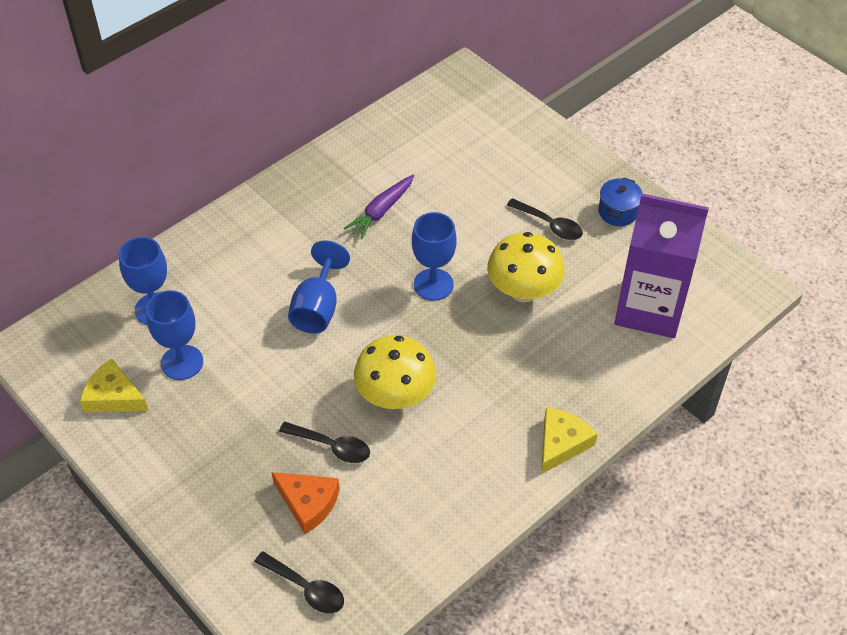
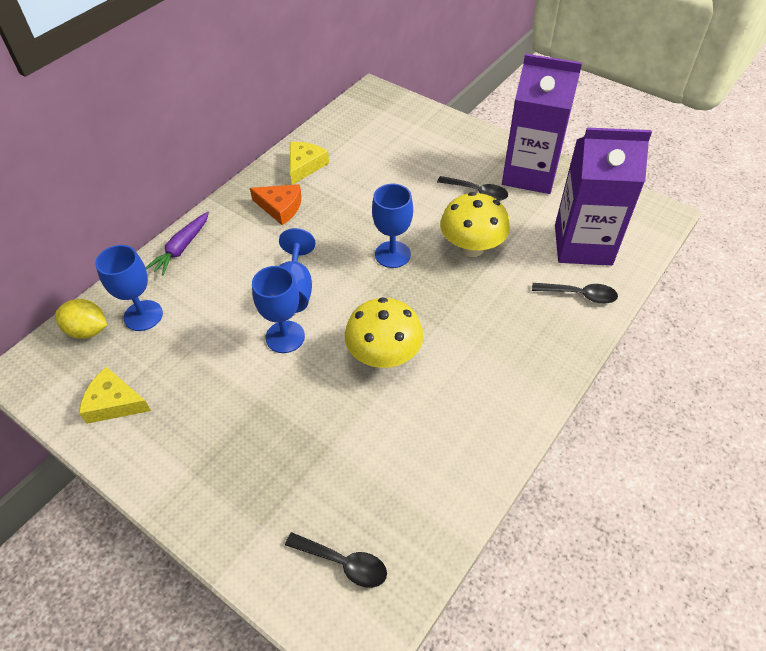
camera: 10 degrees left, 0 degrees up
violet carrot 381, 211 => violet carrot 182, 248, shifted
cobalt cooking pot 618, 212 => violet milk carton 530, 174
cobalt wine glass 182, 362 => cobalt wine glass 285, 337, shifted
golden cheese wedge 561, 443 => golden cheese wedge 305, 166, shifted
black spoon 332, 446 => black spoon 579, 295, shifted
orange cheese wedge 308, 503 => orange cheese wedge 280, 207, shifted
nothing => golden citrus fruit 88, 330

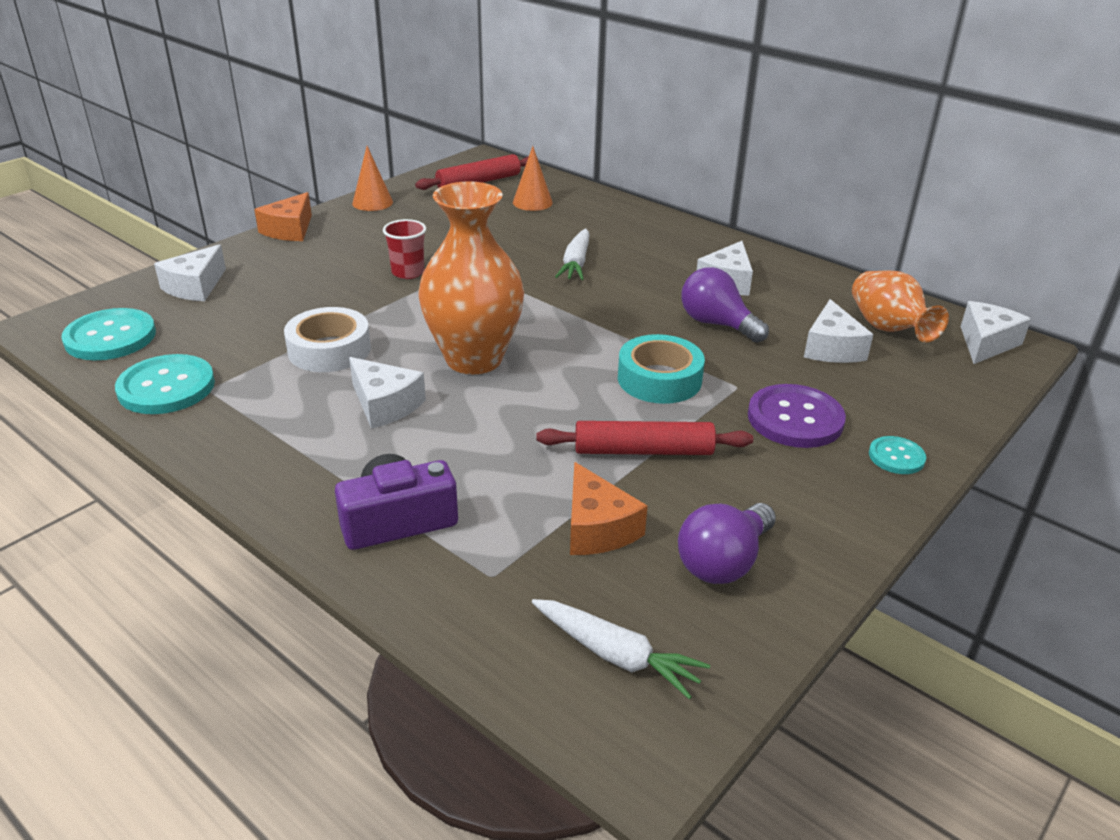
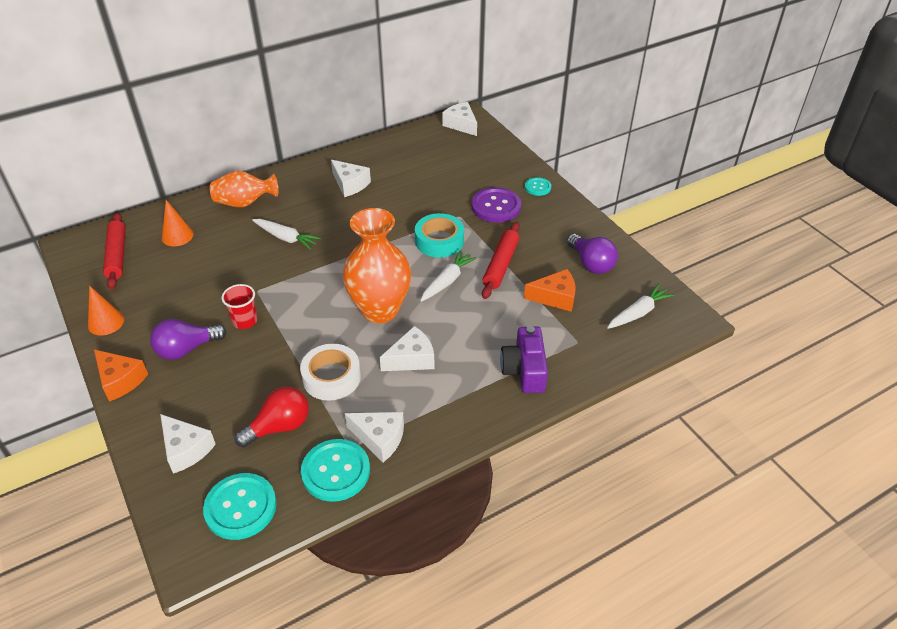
camera: 70 degrees left, 10 degrees up
violet bulb 717, 324 => violet bulb 186, 349, shifted
orange vase 888, 329 => orange vase 245, 203, shifted
white cheese wedge 832, 348 => white cheese wedge 379, 438, shifted
nothing => white carrot 447, 281
nothing => red bulb 279, 427

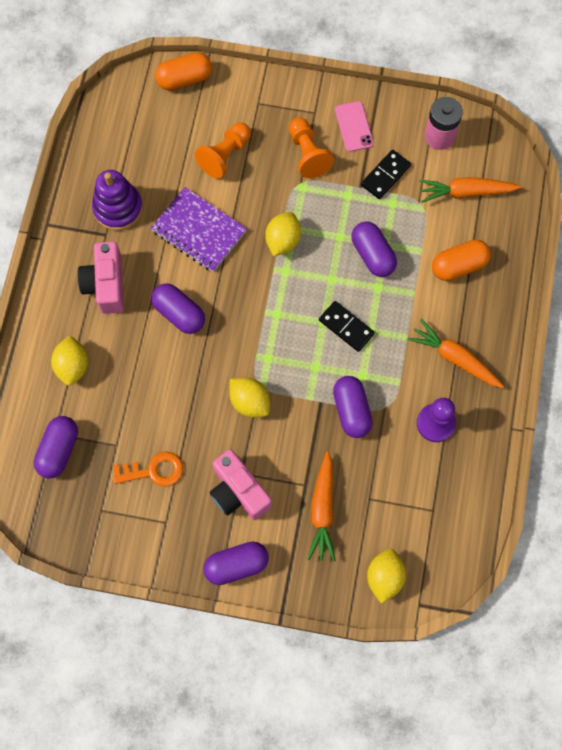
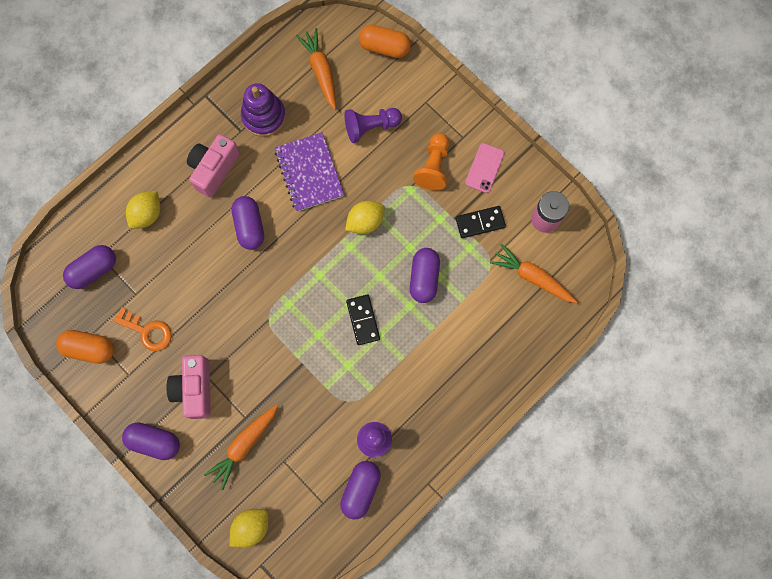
camera: 35 degrees right, 5 degrees up
orange pawn 225, 155 => violet pawn 370, 127
orange capsule 459, 266 => orange capsule 89, 348, shifted
orange carrot 454, 358 => orange carrot 321, 71, shifted
violet capsule 351, 410 => violet capsule 360, 489, shifted
golden citrus fruit 250, 402 => nothing

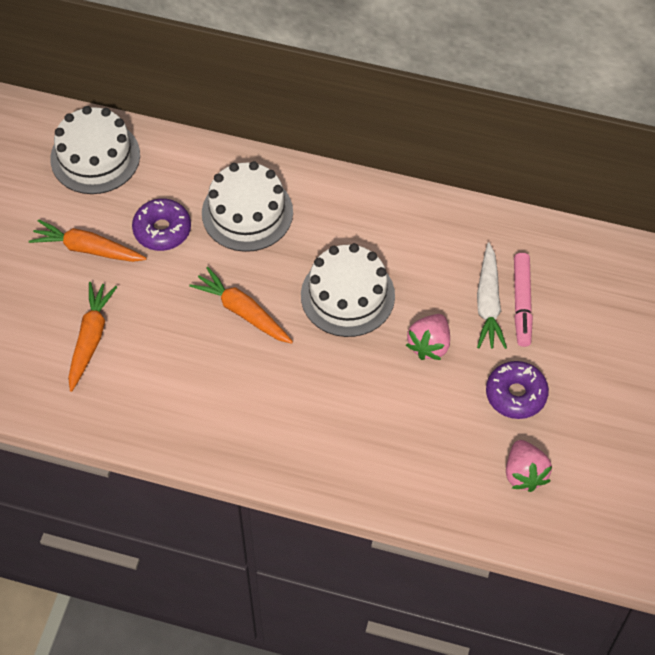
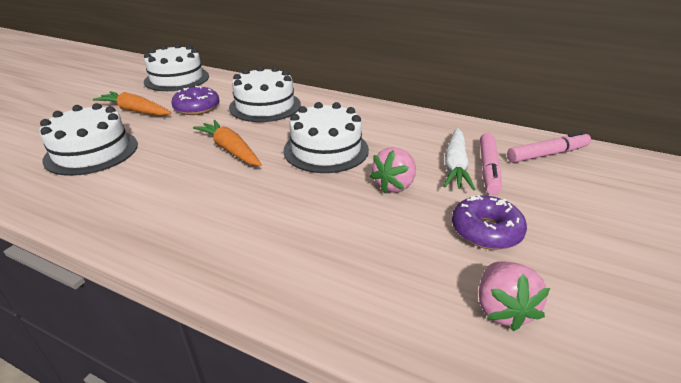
camera: 10 degrees right, 25 degrees down
orange carrot 90, 338 => white cake 92, 152
nothing => rose-pink marker 547, 154

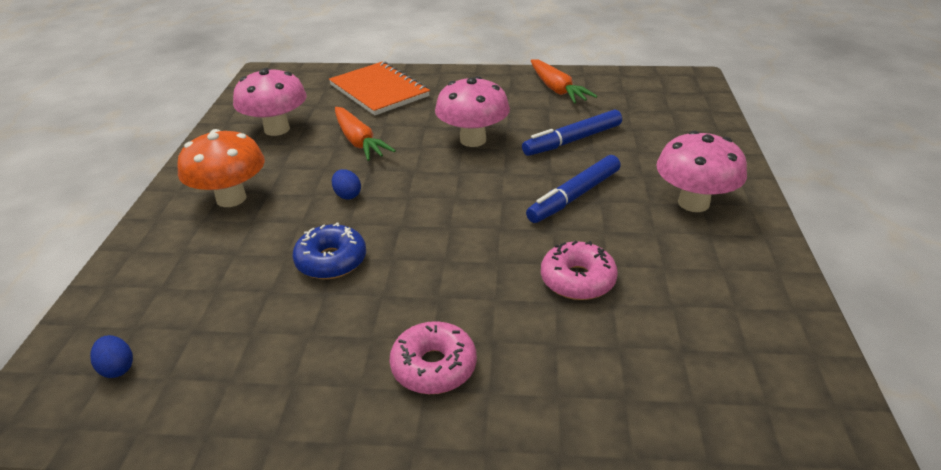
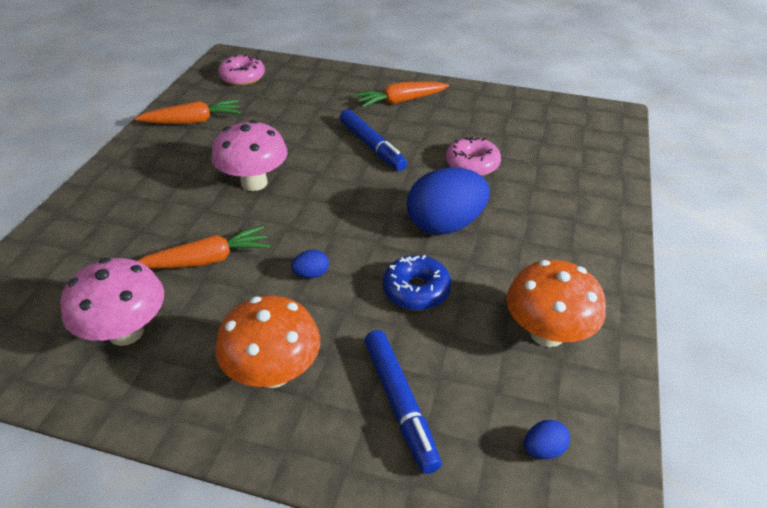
camera: 80 degrees left, 5 degrees up
orange exercise book 379, 91 => nothing
cobalt marker 572, 140 => cobalt marker 400, 404, shifted
rose-pink mushroom 693, 203 => orange carrot 401, 101
rose-pink doughnut 434, 367 => rose-pink doughnut 242, 77, shifted
nothing => cobalt toy egg 445, 225
nothing => orange mushroom 546, 333

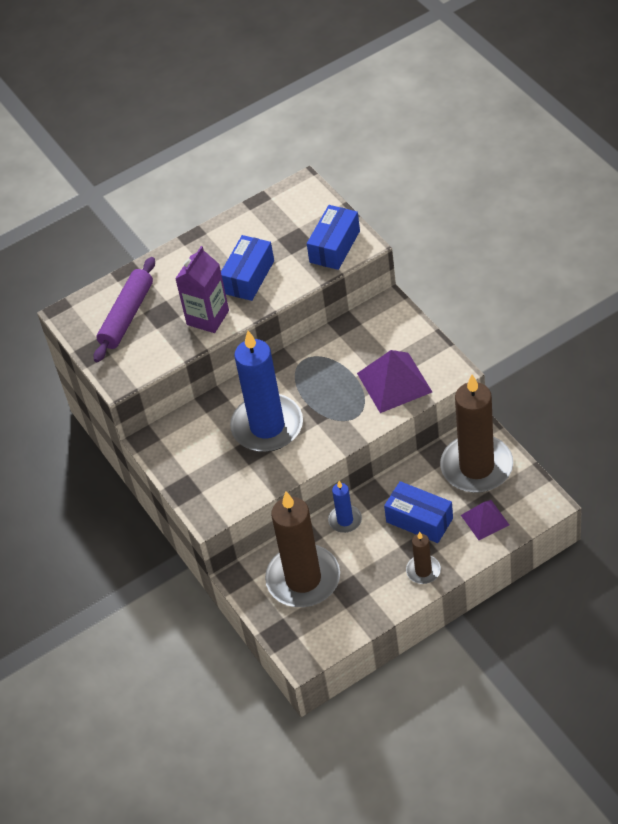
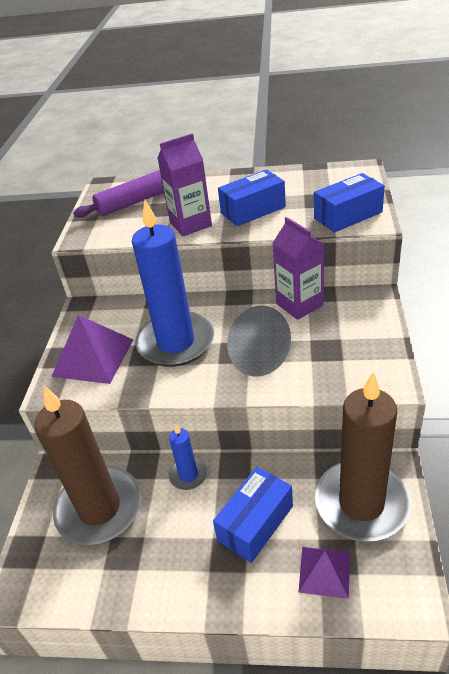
camera: 35 degrees right, 10 degrees down
violet pyramid 394, 382 => violet pyramid 93, 357, shifted
cobalt box 419, 520 => cobalt box 255, 523, 60 degrees clockwise
russet candle 423, 571 => nothing
nothing => violet milk carton 299, 304

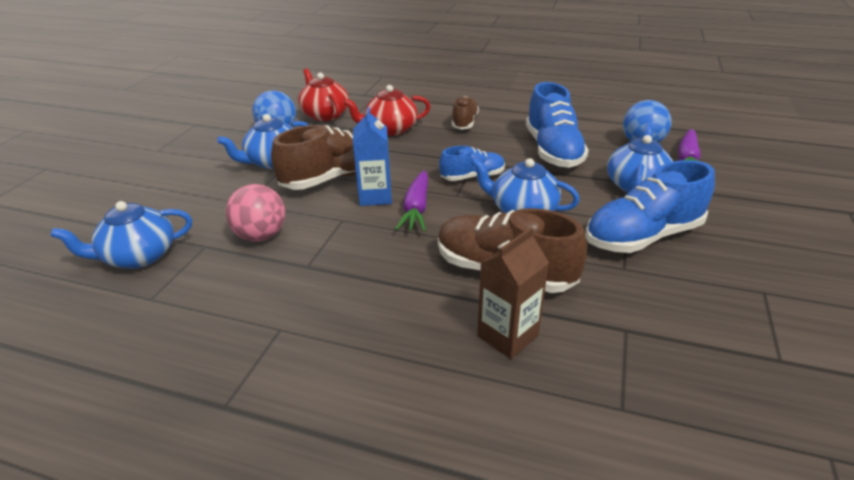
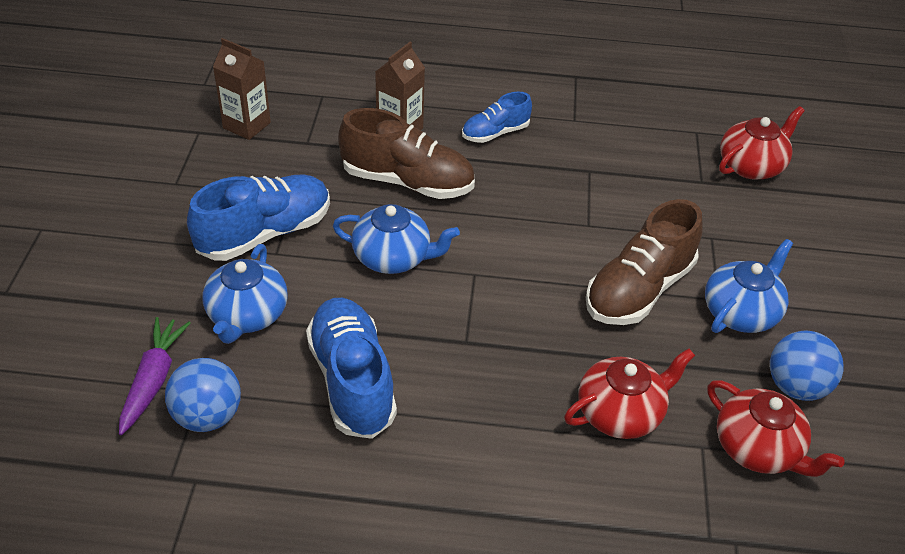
camera: 165 degrees right, 10 degrees up
russet shoe 464, 122 => nothing
cobalt milk carton 375, 196 => nothing
cobalt shoe 472, 177 => cobalt shoe 495, 133, shifted
violet carrot 416, 209 => nothing
rose-pink sphere 261, 235 => nothing
cobalt teapot 139, 256 => red teapot 751, 166
nothing => russet milk carton 246, 125

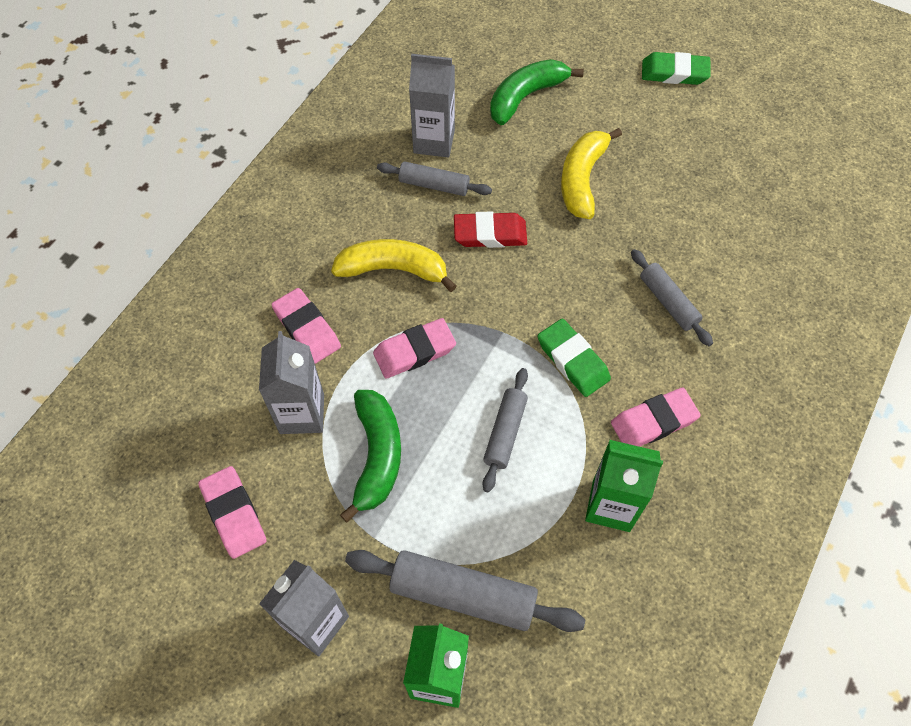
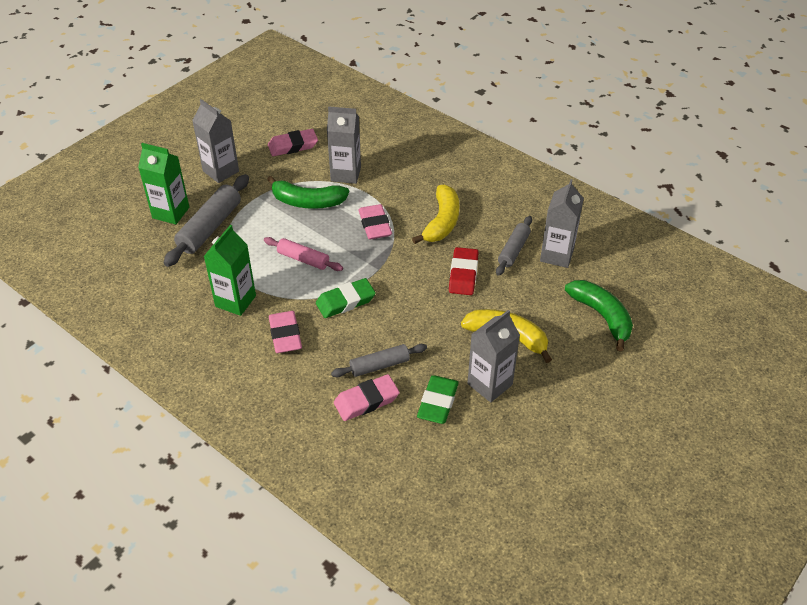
camera: 100 degrees right, 15 degrees down
green pencil eraser 674, 73 => green pencil eraser 438, 402, shifted
rose-pink pencil eraser 307, 329 => rose-pink pencil eraser 366, 401, shifted
ash-grey rolling pin 505, 432 => rose-pink rolling pin 303, 259
nothing => ash-grey milk carton 489, 384

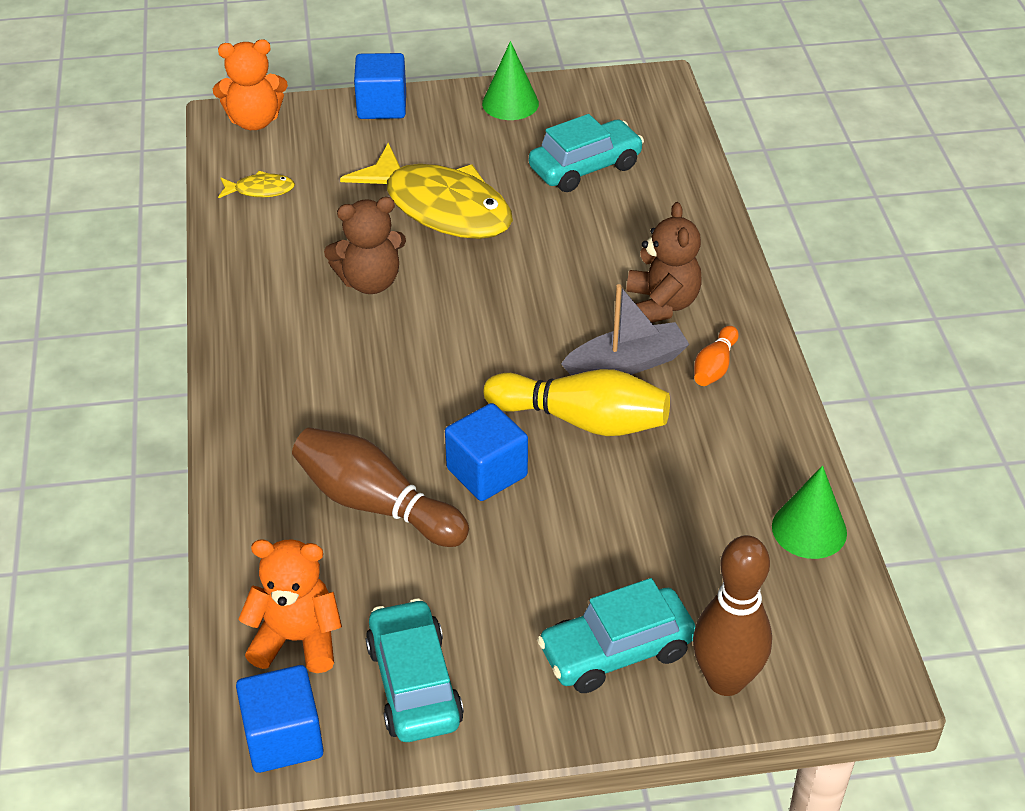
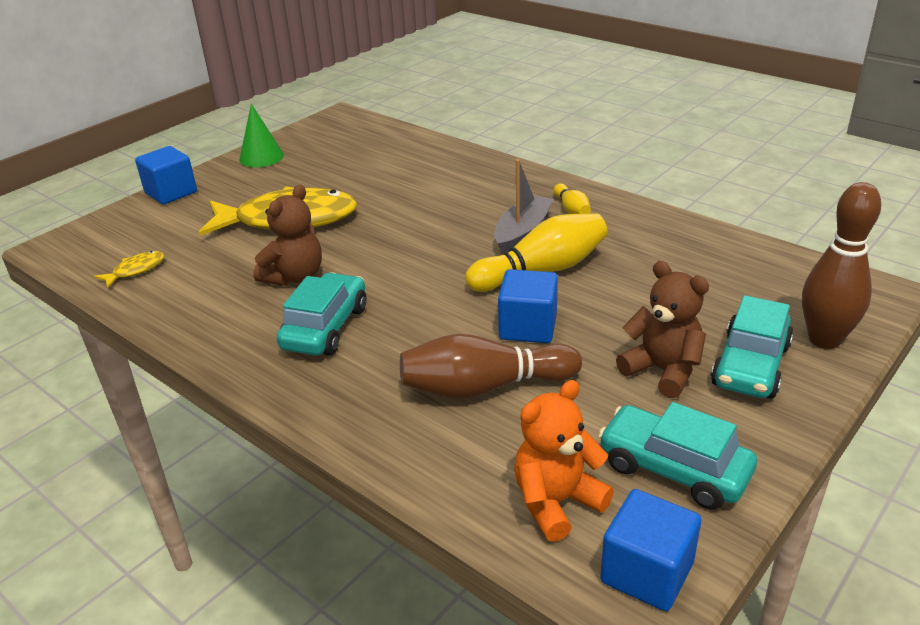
camera: 40 degrees left, 10 degrees down
orange teddy bear 254, 121 => nothing
teal car 585, 167 => teal car 325, 328, shifted
russet teddy bear 661, 304 => russet teddy bear 663, 370, shifted
orange bowling pin 714, 367 => golden bowling pin 571, 210
green solid cone 809, 529 => nothing

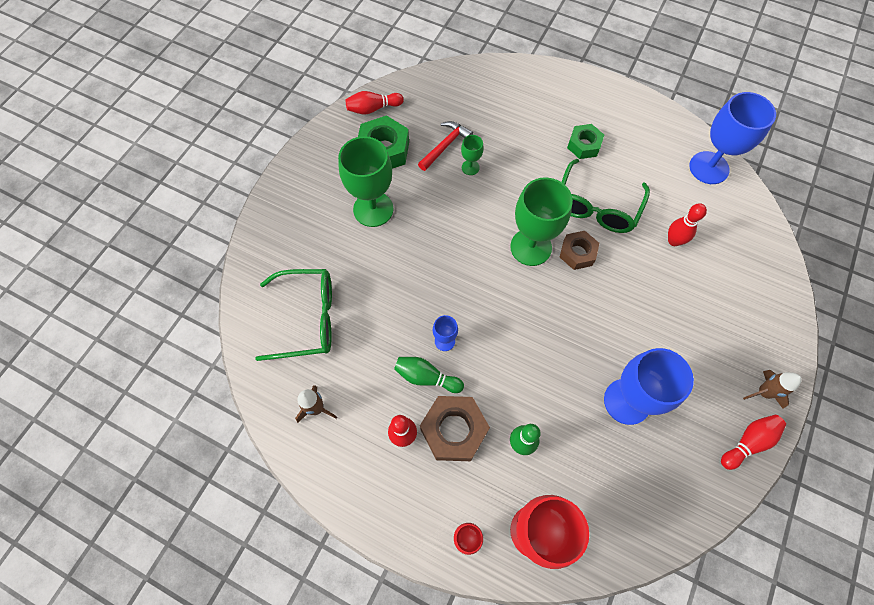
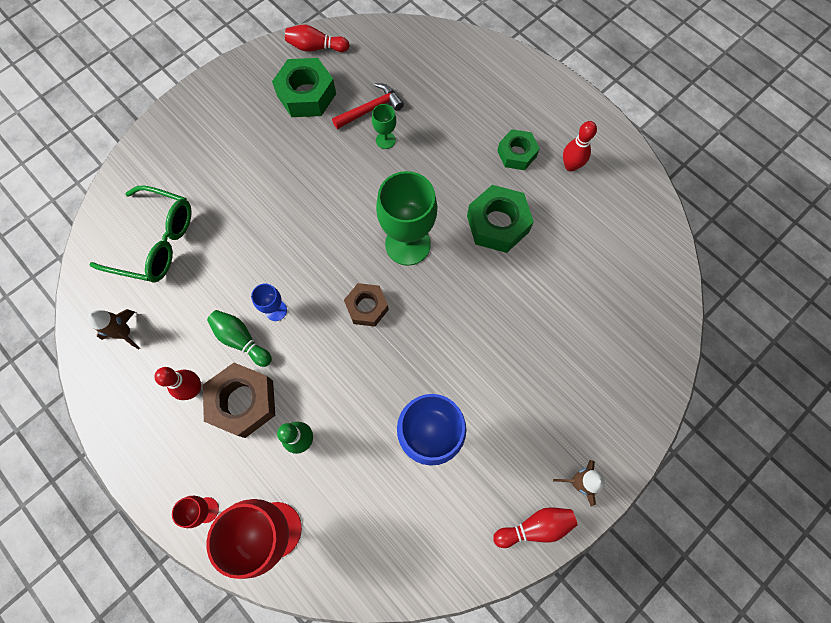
camera: 20 degrees right, 5 degrees up
cobalt wine glass 709, 168 => nothing
green wine glass 373, 209 => nothing
green glasses 596, 206 => green nut 497, 224
red bowling pin 674, 241 => red bowling pin 570, 166, shifted
russet nut 577, 253 => russet nut 367, 307, shifted

